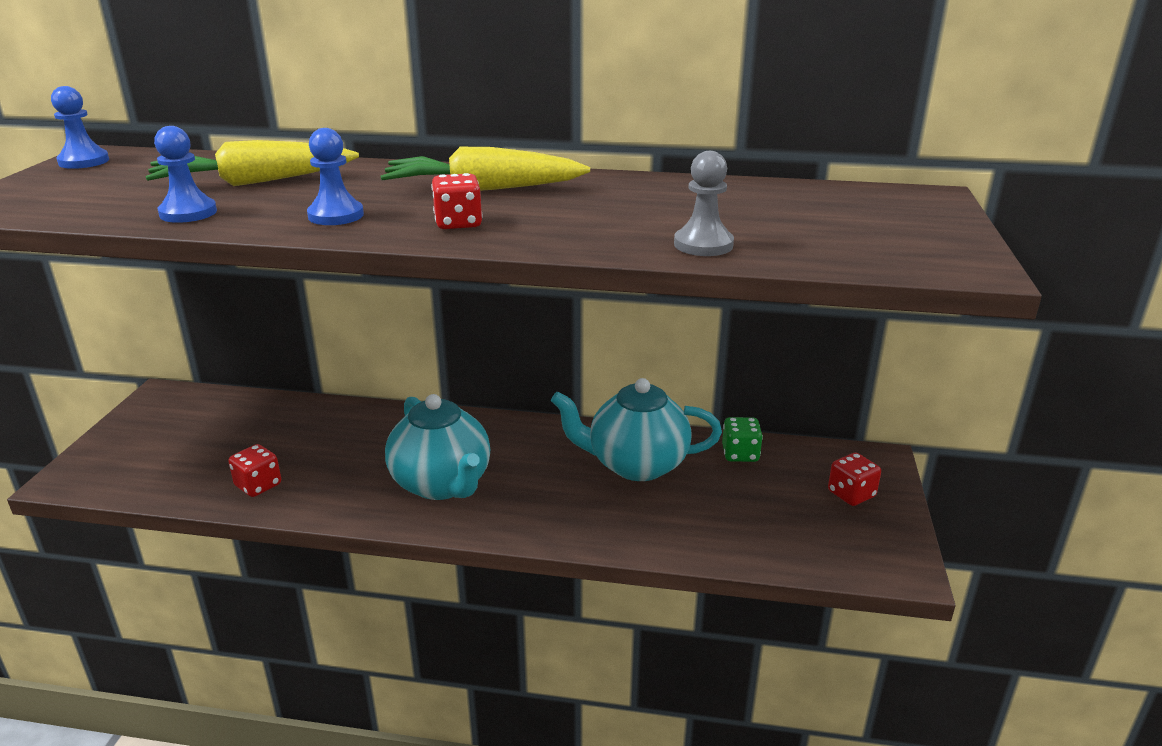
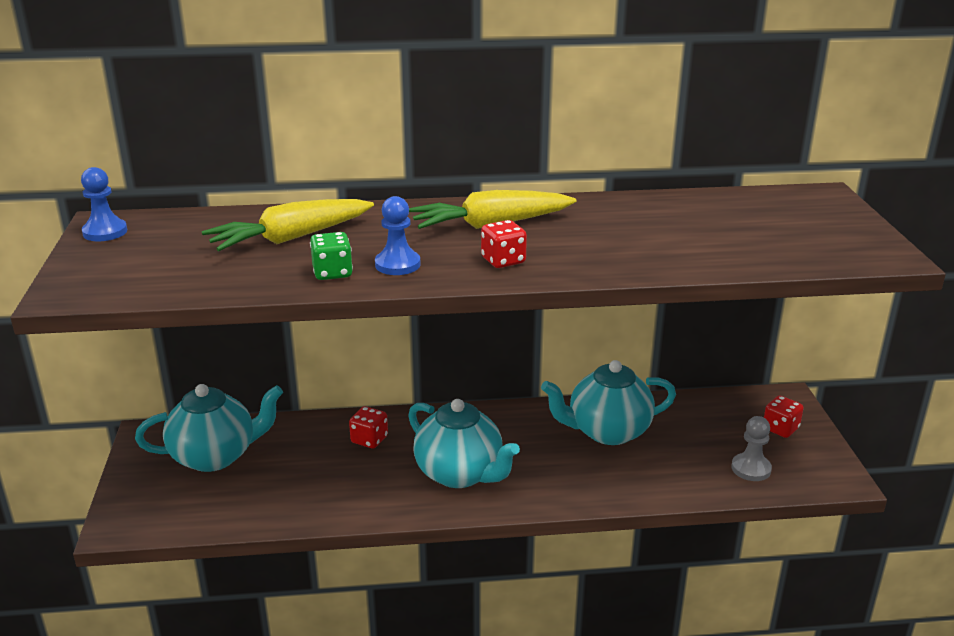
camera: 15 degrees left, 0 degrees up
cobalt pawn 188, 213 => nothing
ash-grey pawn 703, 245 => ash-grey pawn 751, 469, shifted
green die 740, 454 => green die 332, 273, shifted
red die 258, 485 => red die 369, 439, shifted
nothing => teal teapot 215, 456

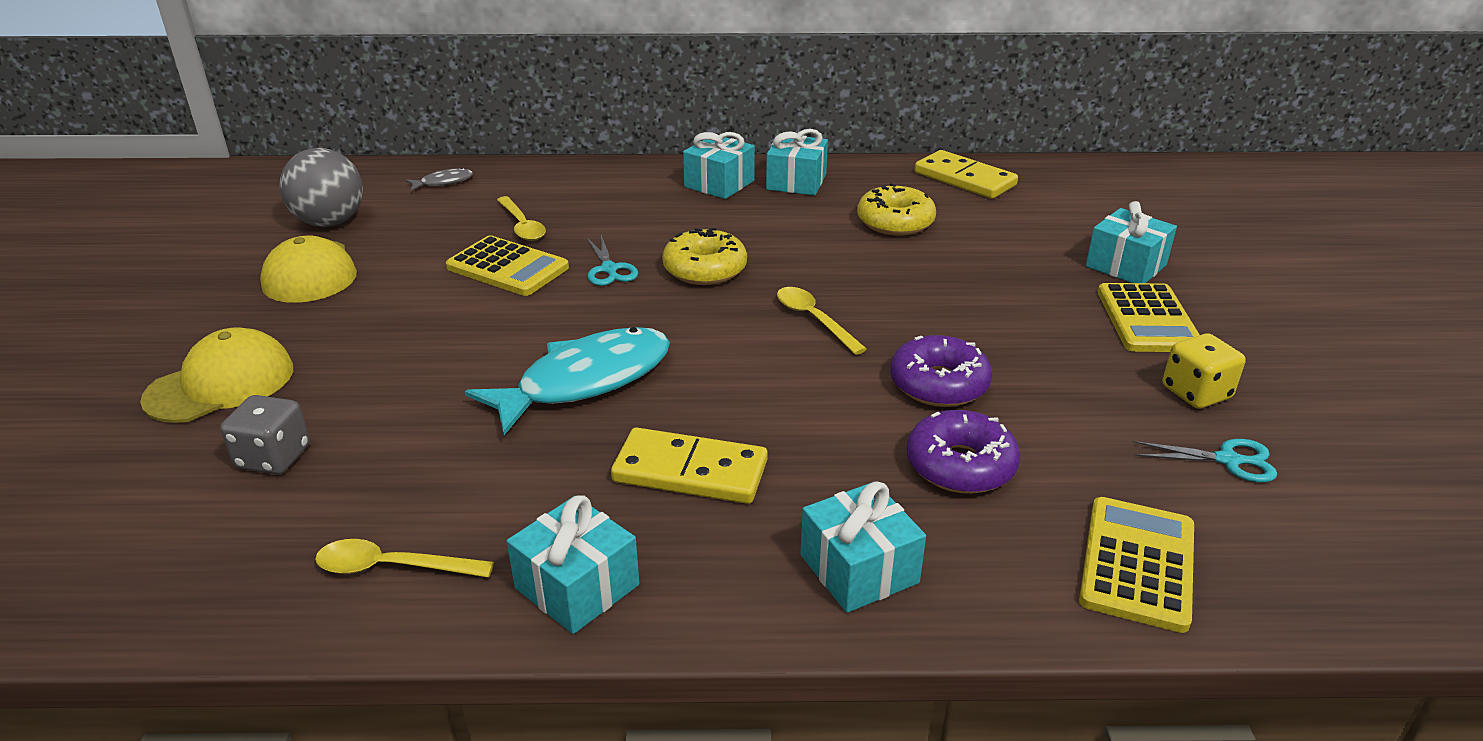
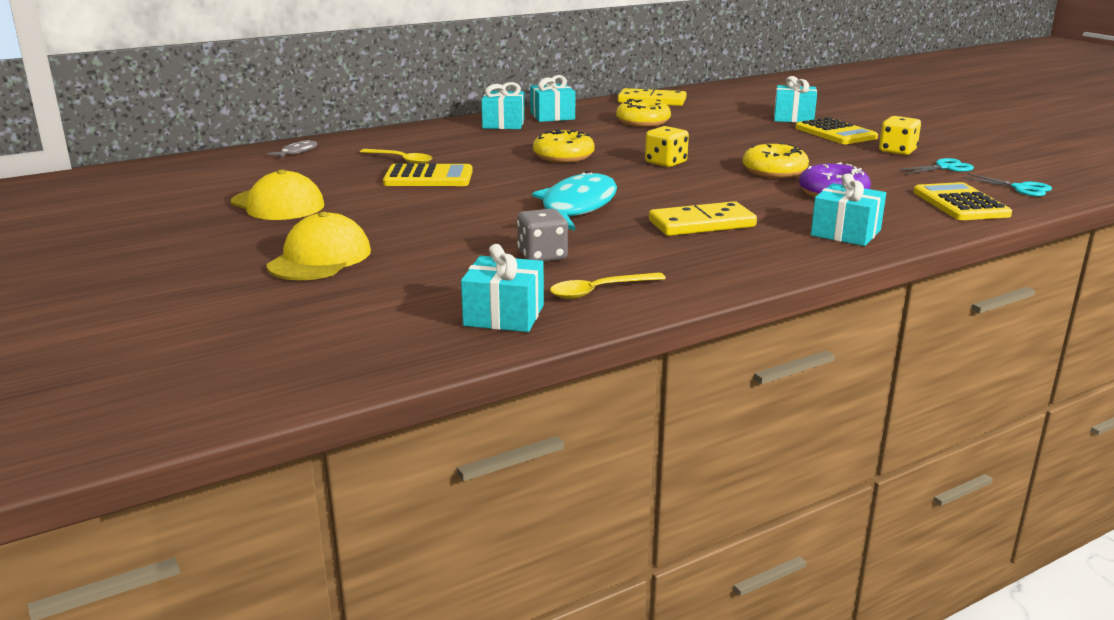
camera: 30 degrees left, 10 degrees down
ash-grey sphere 330, 222 => nothing
teal pair of scissors 609, 269 => teal pair of scissors 1020, 188, shifted
golden spoon 814, 319 => golden die 665, 163
violet doughnut 938, 384 => golden doughnut 774, 171
ash-grey die 273, 457 => ash-grey die 542, 256, shifted
teal gift 577, 586 => teal gift 504, 315, shifted

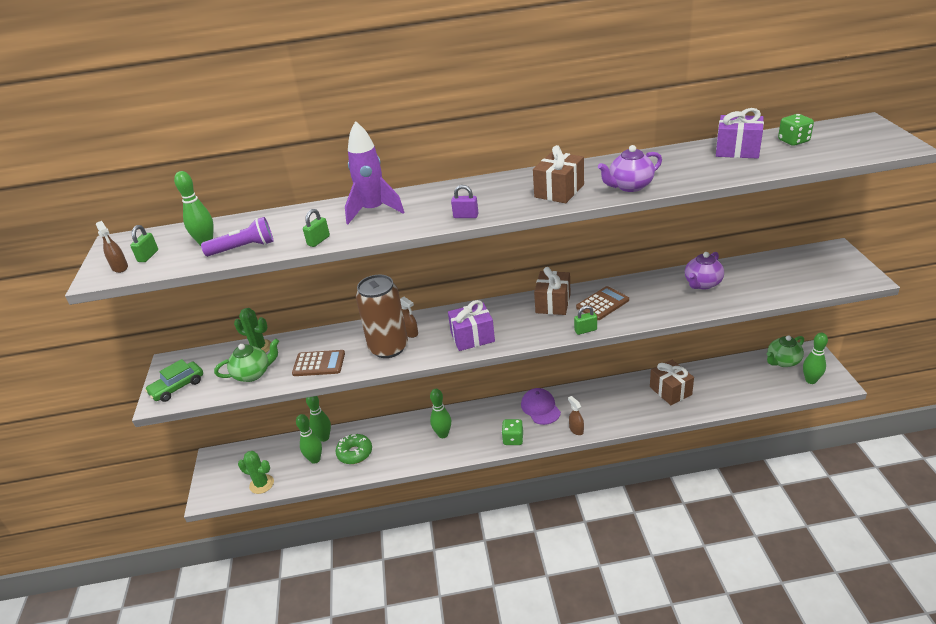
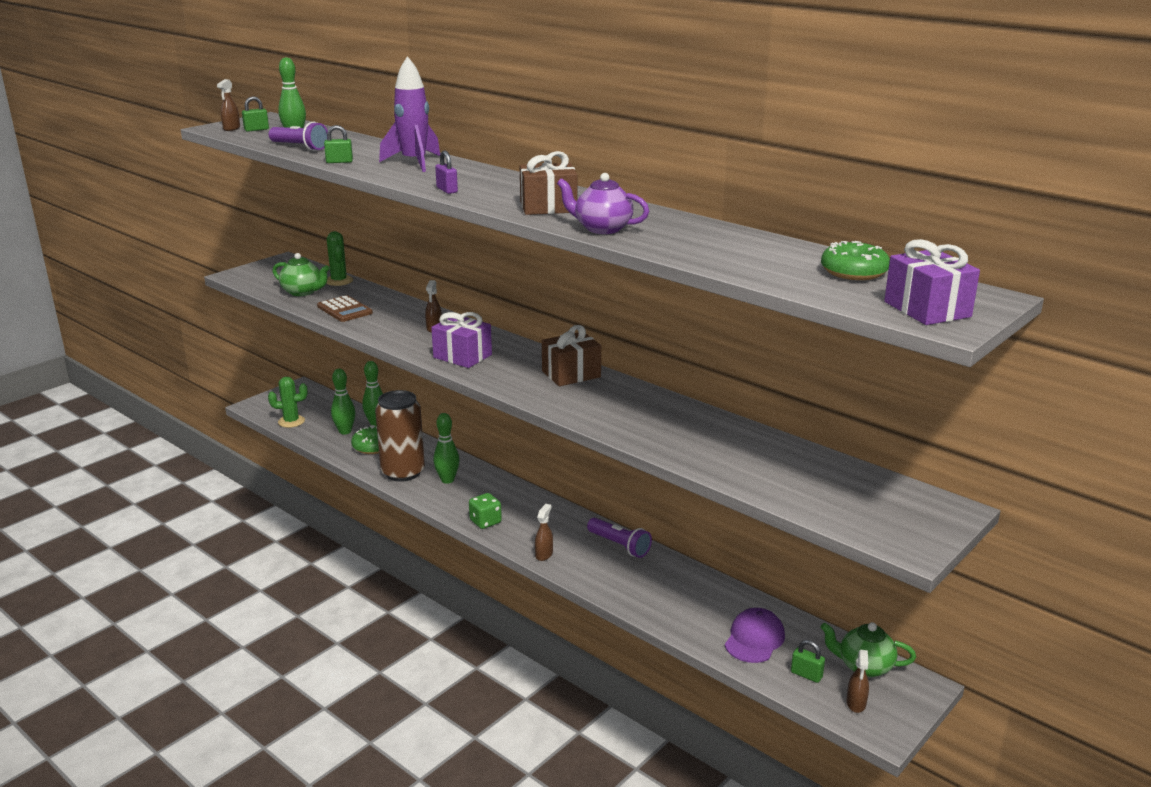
camera: 45 degrees right, 10 degrees down
violet gift 737, 150 => violet gift 927, 309, shifted
green die 793, 141 => green doughnut 854, 272
violet teapot 702, 284 => nothing
russet soda can 388, 347 => russet soda can 403, 472, shifted
russet adding machine 602, 304 => nothing
green lock 585, 330 => green lock 806, 675, shifted
green bowling pin 810, 380 => russet sprayer 856, 703
green car 177, 387 => nothing
russet gift 670, 391 => nothing
violet peaked cap 540, 408 => violet peaked cap 754, 639, shifted
green cactus 261, 484 => green cactus 291, 421, 75 degrees counterclockwise
nothing => violet torch 619, 545

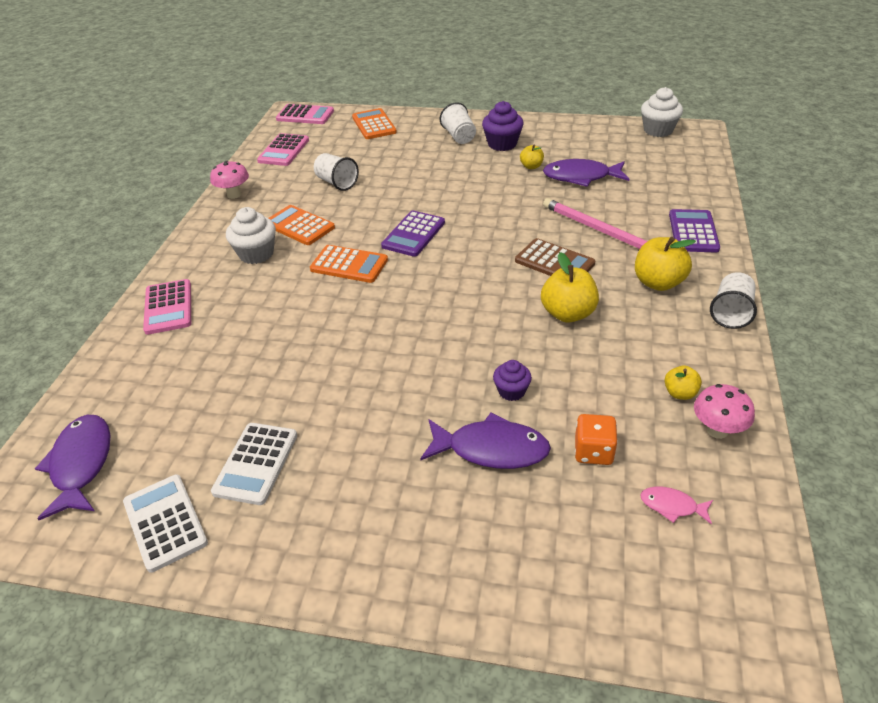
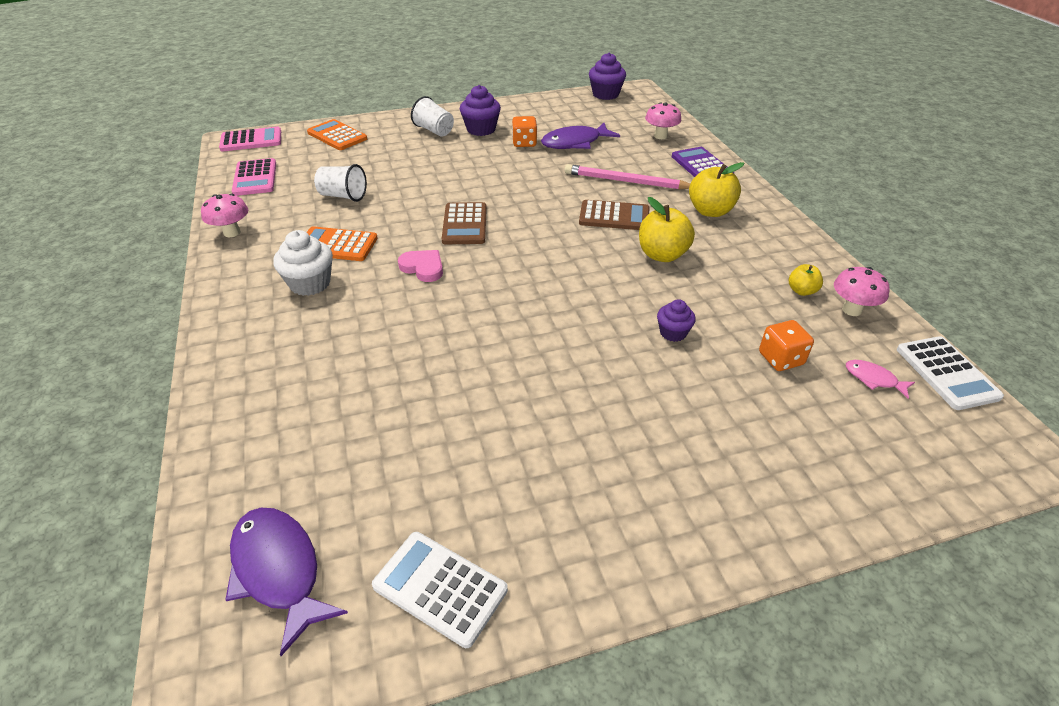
camera: 30 degrees left, 0 degrees up
white muffin 658, 130 => violet muffin 605, 94
golden apple 531, 166 => orange die 524, 143
violet adding machine 413, 234 => russet adding machine 464, 224
orange adding machine 349, 265 => rose-pink love heart 423, 268
white tumbler 730, 313 => nothing
rose-pink adding machine 168, 307 => nothing
violet toy fish 491, 449 => nothing
white adding machine 256, 463 => white adding machine 946, 373, shifted
rose-pink toy fish 672, 506 => rose-pink toy fish 873, 379, 45 degrees clockwise
nothing => rose-pink mushroom 660, 136

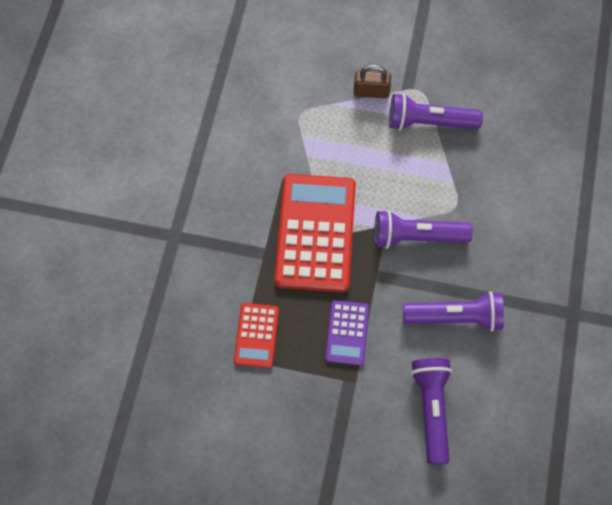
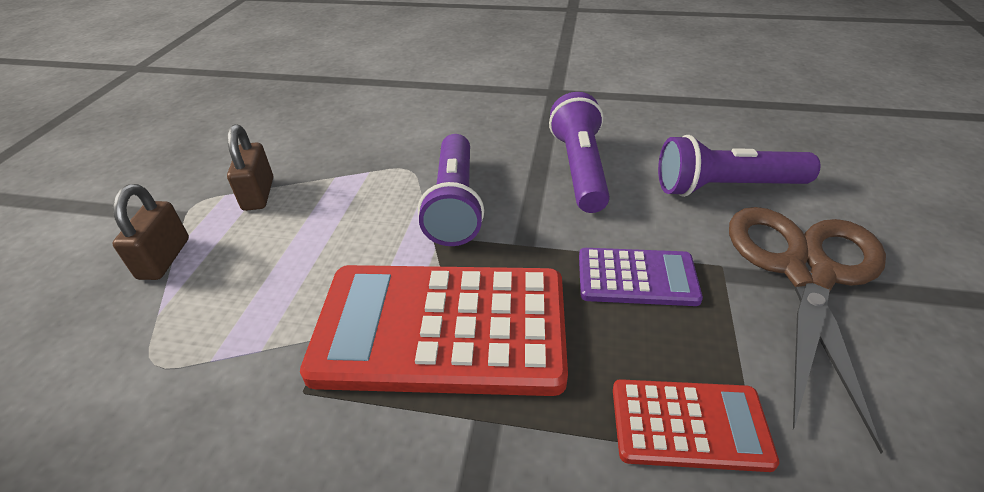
camera: 90 degrees left, 25 degrees down
violet torch 429, 122 => russet lock 258, 194
nothing => russet pair of scissors 805, 272

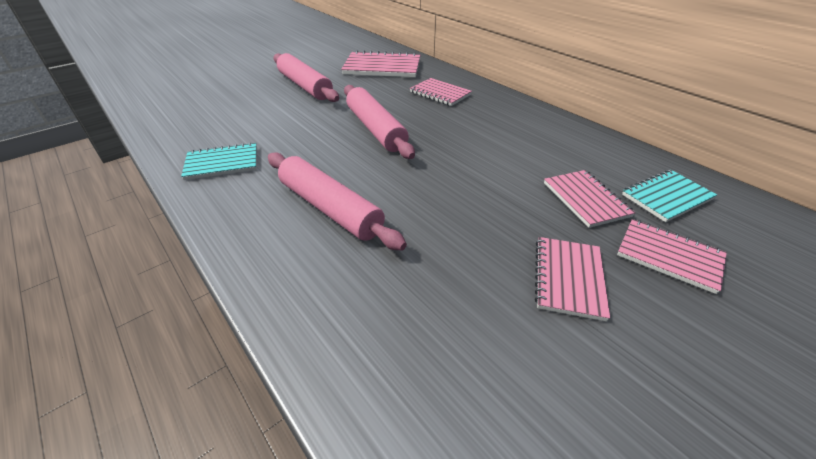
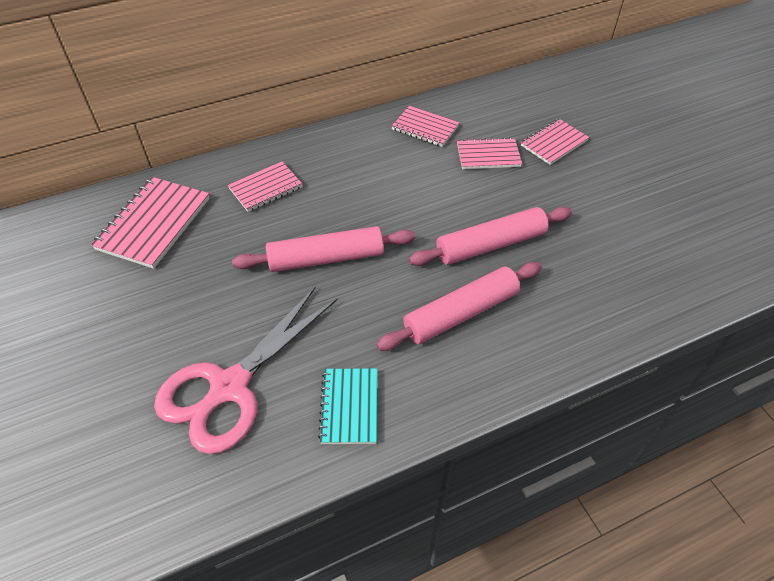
camera: 75 degrees left, 10 degrees up
rose-pink rolling pin 305, 86 => rose-pink rolling pin 490, 245, shifted
teal exercise book 666, 197 => nothing
rose-pink exercise book 568, 278 => rose-pink exercise book 425, 128, shifted
nothing => rose-pink pair of scissors 230, 386

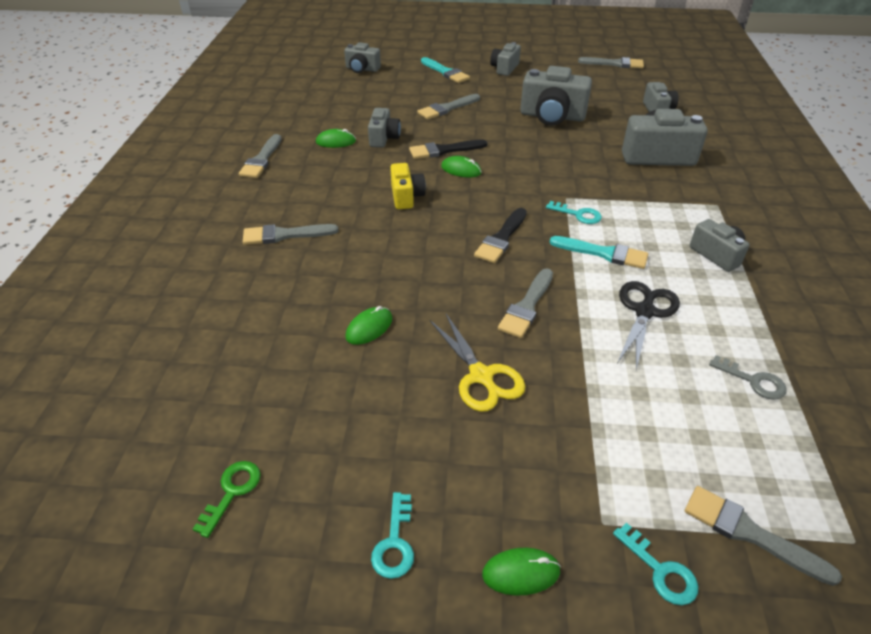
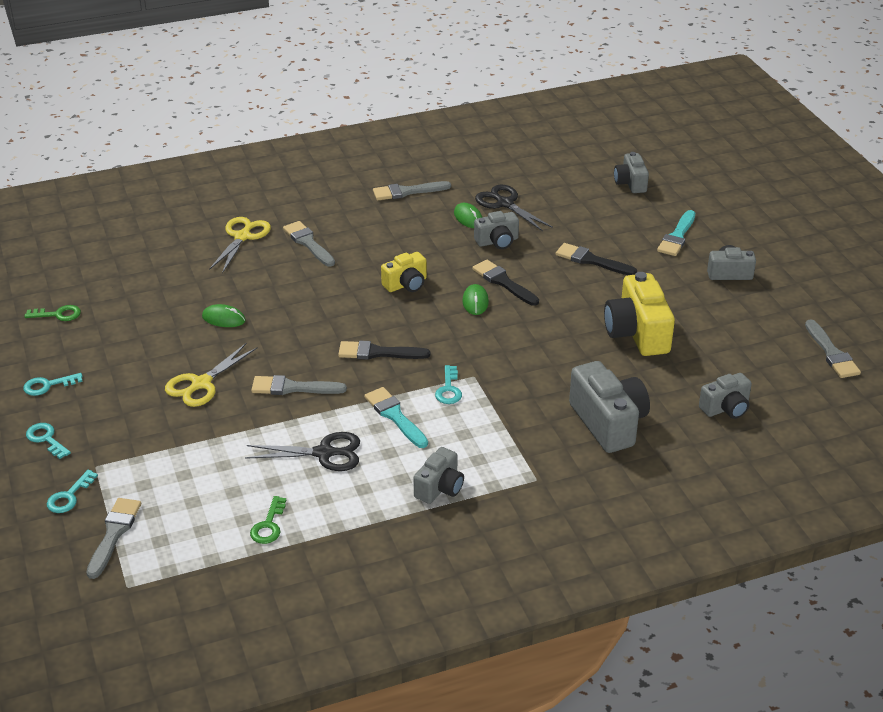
camera: 65 degrees right, 5 degrees down
ash-grey compact camera 552, 116 => golden compact camera 637, 333
ash-grey paintbrush 447, 108 => black paintbrush 591, 260
teal paintbrush 603, 253 => teal paintbrush 395, 416, 150 degrees clockwise
ash-grey latchkey 753, 381 => green latchkey 268, 525
green PC mouse 521, 573 => teal latchkey 46, 439
nothing => black pair of scissors 505, 203
nothing => golden pair of scissors 242, 236

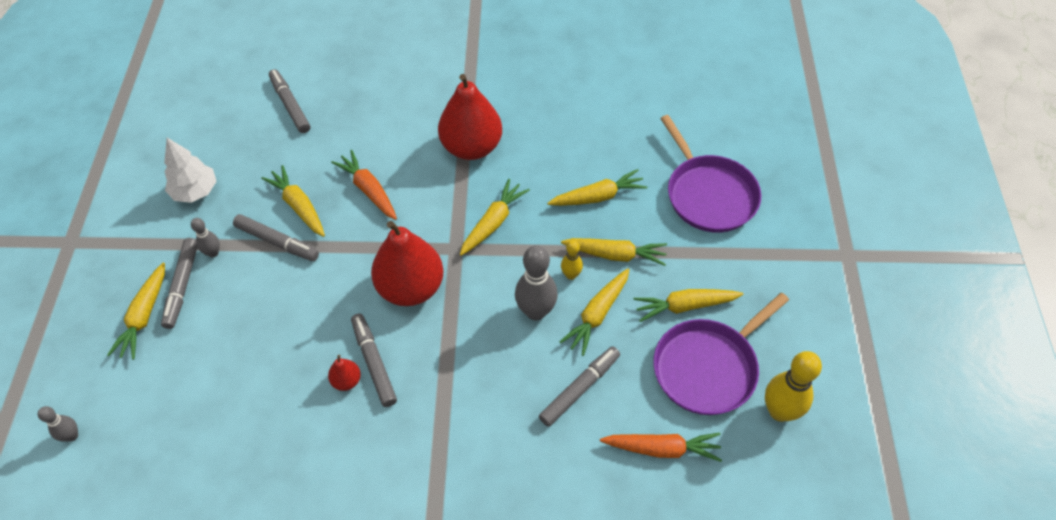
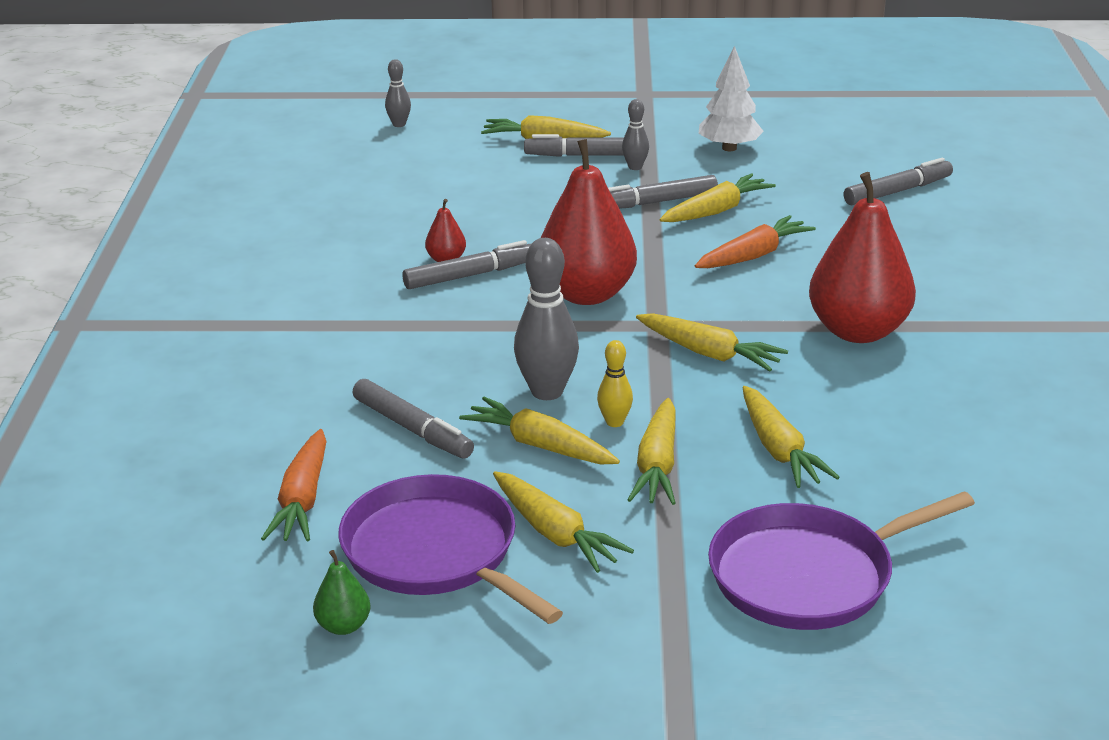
camera: 90 degrees right, 25 degrees down
ash-grey marker 277, 242 => ash-grey marker 655, 202, 45 degrees clockwise
golden carrot 684, 306 => golden carrot 555, 533, 150 degrees clockwise
golden bowling pin 779, 411 => green pear fruit 343, 626

